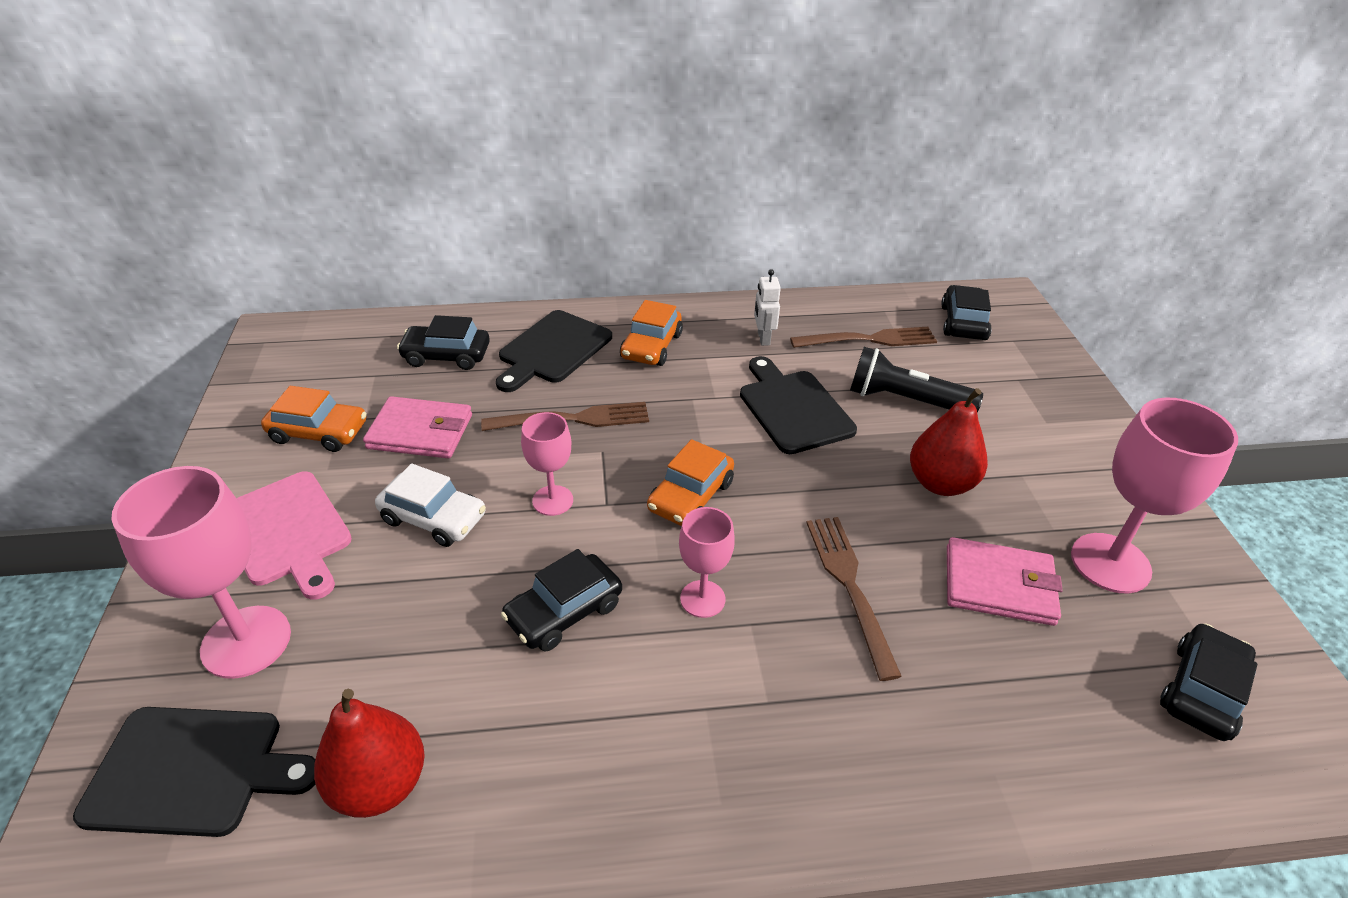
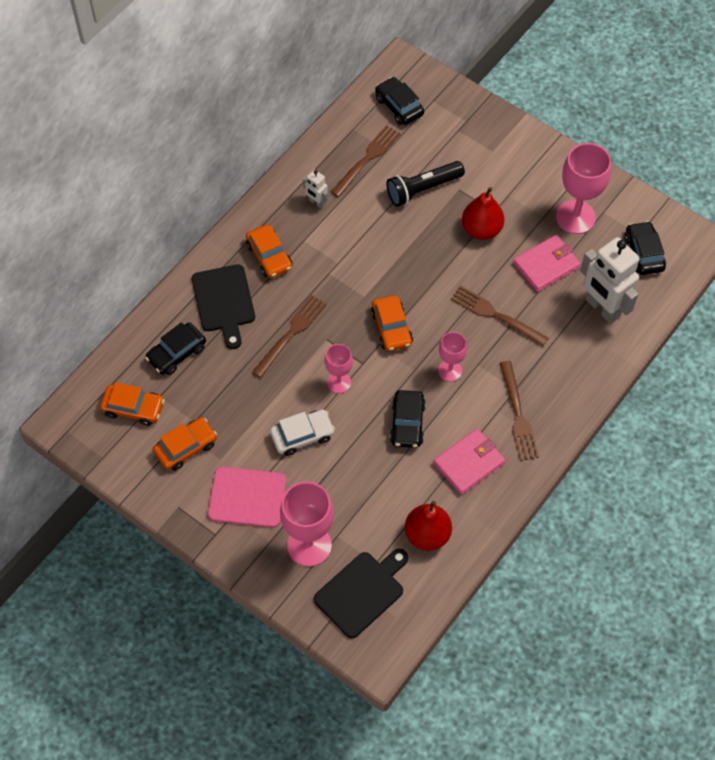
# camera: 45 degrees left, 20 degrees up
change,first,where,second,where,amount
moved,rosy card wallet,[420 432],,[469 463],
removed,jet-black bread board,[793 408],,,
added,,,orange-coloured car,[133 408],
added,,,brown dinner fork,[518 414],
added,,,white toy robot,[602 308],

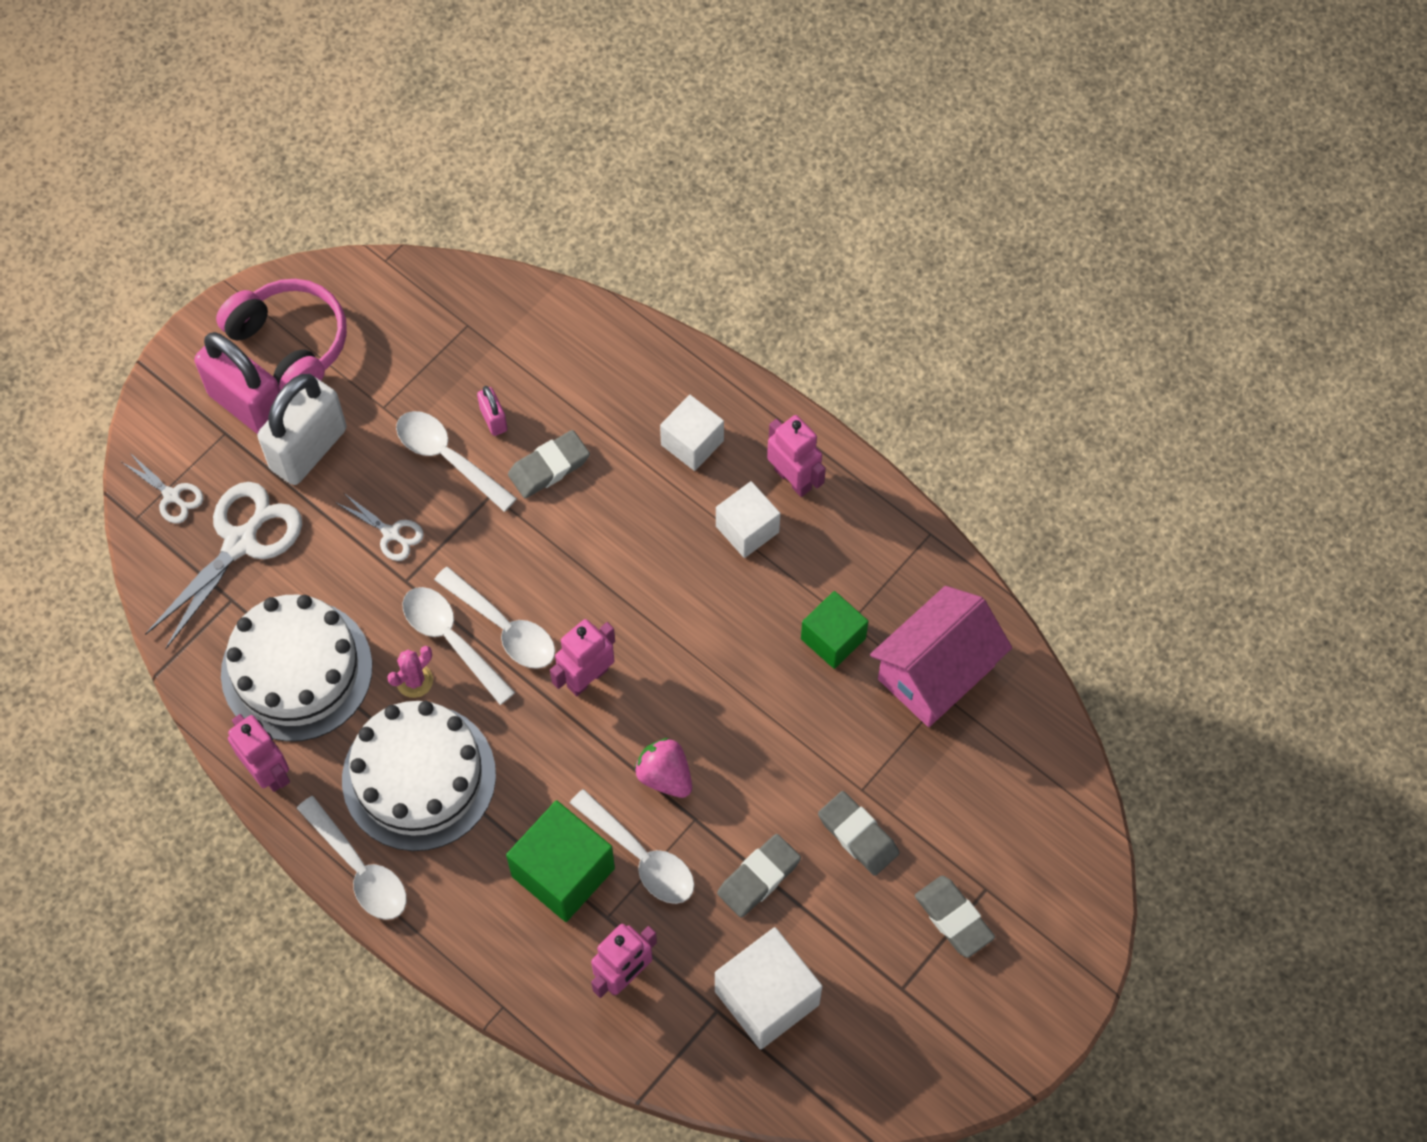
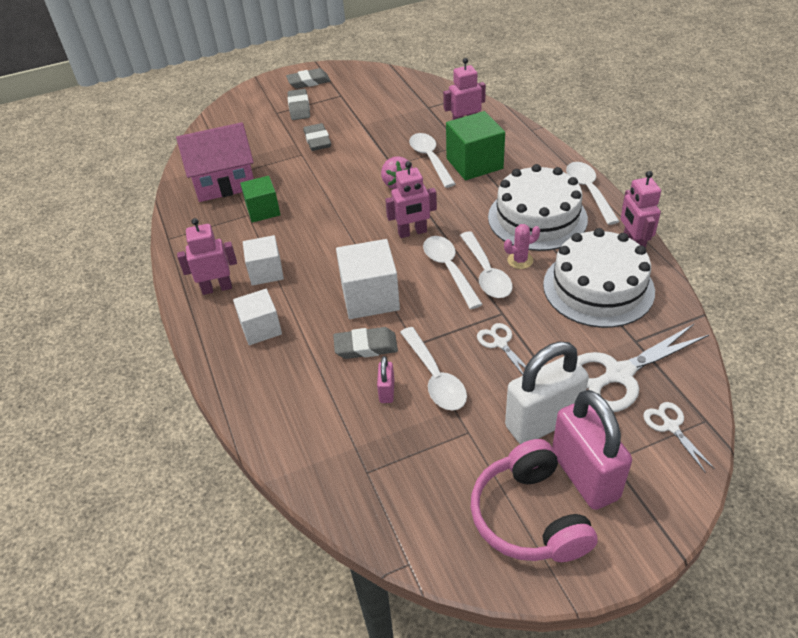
# camera: 150 degrees left, 20 degrees down
change,first,where,second,where,amount
moved,white solid cube,[767 998],,[370 297],
moved,gray pencil eraser,[758 877],,[308 82],
turned,rosy toy robot,[793 479],,[217 288],90 degrees clockwise

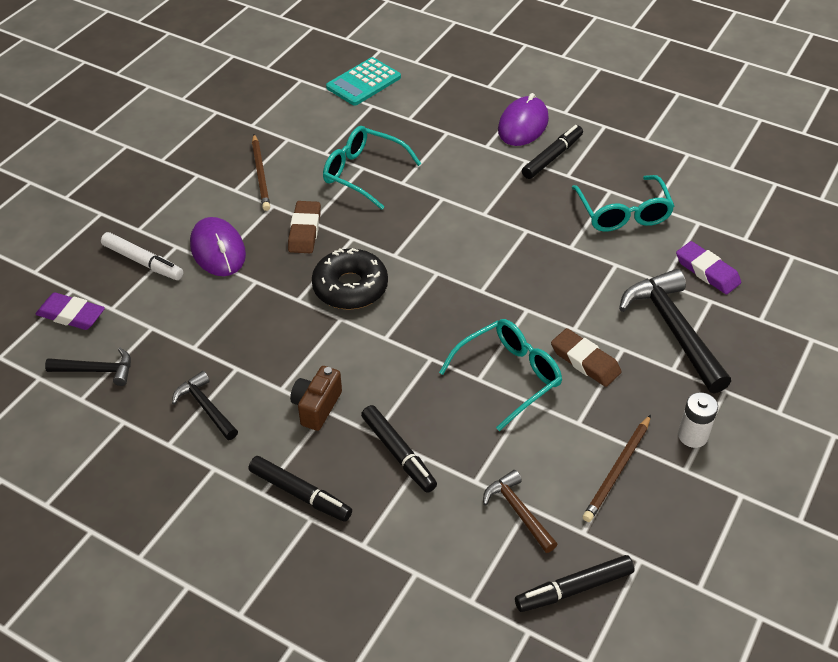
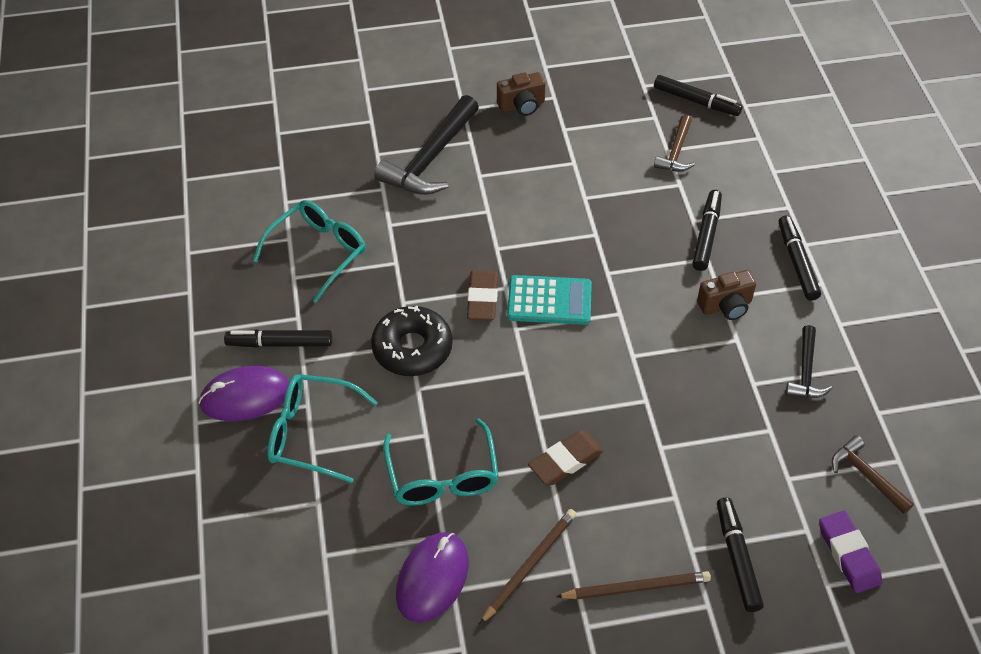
# camera: 130 degrees left, 5 degrees up
change,first,where,second,where,amount
recoloured,jet-black hammer,[96 370],brown hammer,[866 476],
recoloured,white felt pen,[142 262],jet-black felt pen,[737 559],
moved,royal purple computer mouse,[218 250],,[432 578],
moved,jet-black doughnut,[350 287],,[412 348],
moved,teal calculator,[363 82],,[549 301],
moved,teal eyeglasses,[509 376],,[311 433],
moved,brown pencil eraser,[585 361],,[482 298],
moved,brown wooden pencil,[617 470],,[636 587],
removed,royal purple pencil eraser,[707 271],,,
replaced,white battery,[692 436],brown camera,[522 106],

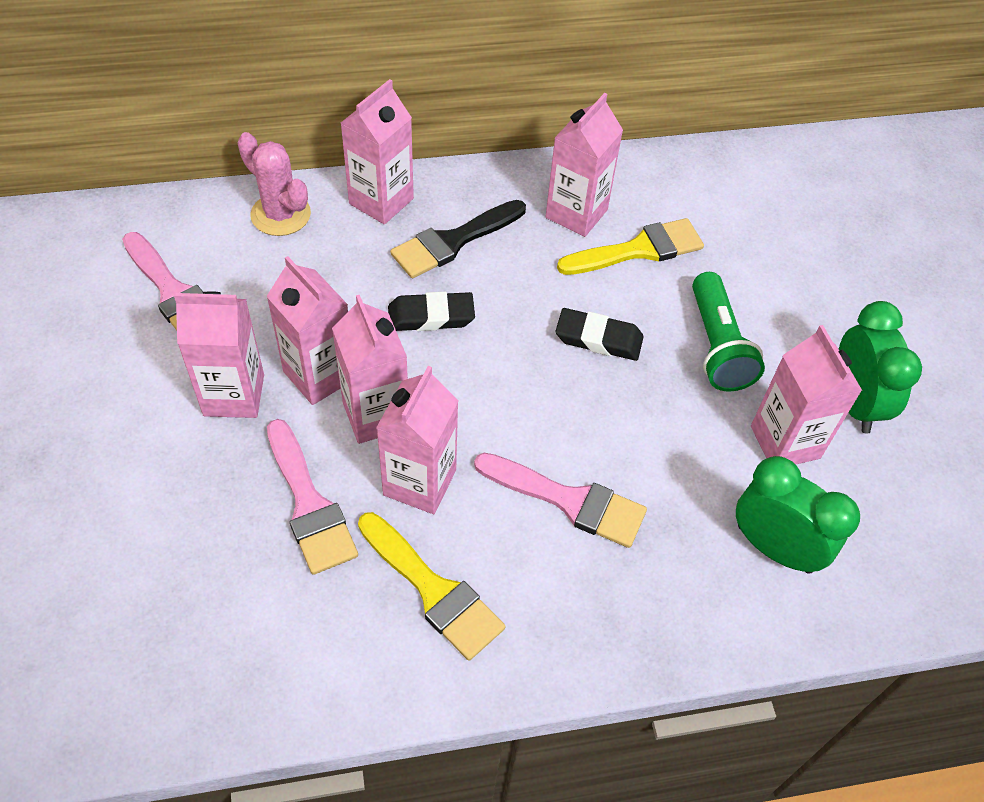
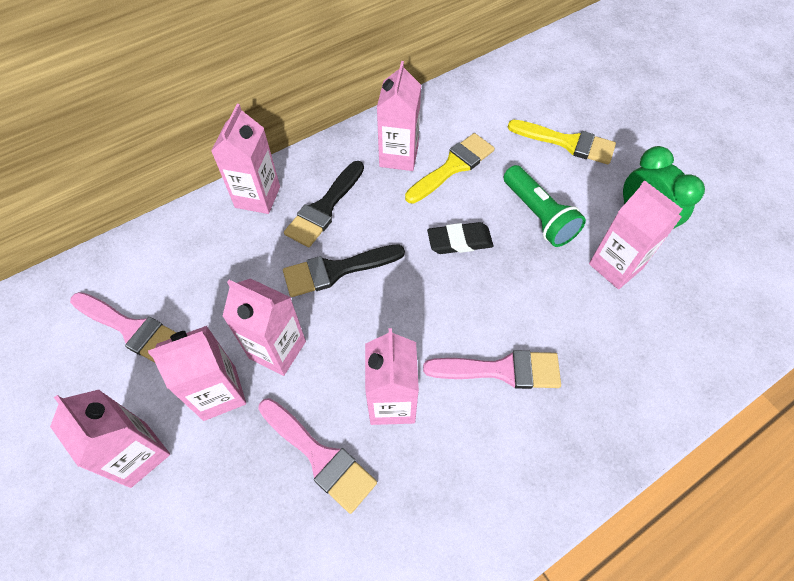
# camera: 20 degrees left, 5 degrees up
change,first,where,second,where,amount
removed,rosy cactus,[280 214],,,
moved,rosy juice carton,[376 415],,[138 454],
moved,bright yellow paintbrush,[433 590],,[567 143],
replaced,jet-black pencil eraser,[431 316],jet-black paintbrush,[336 270],
removed,leaf-green clock,[774 548],,,

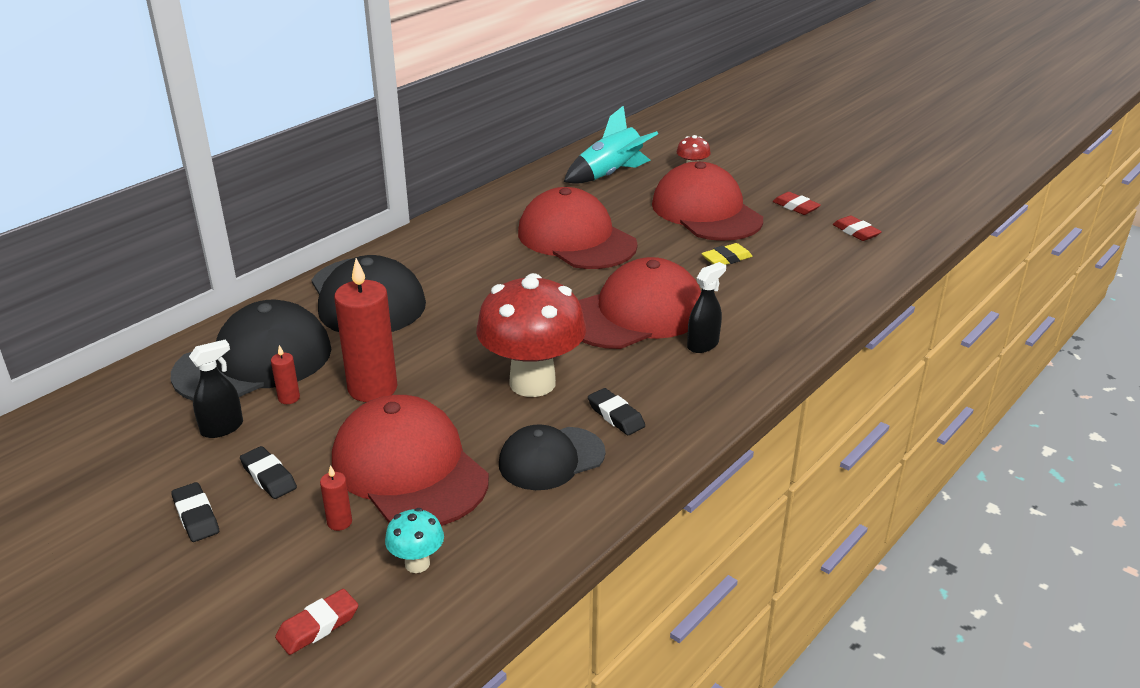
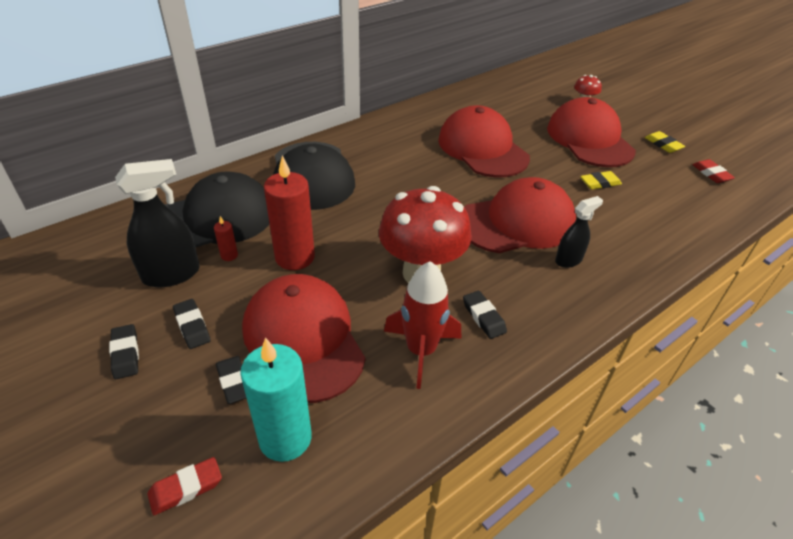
# camera: 10 degrees right, 10 degrees up
change,first,where,second,where,amount
resized,jet-black spray cleaner,[222 428],,[171 274],x1.65
replaced,red wax candle,[339 522],jet-black pencil eraser,[234 382],
replaced,teal mushroom,[417 563],teal wax candle,[285 438],
replaced,jet-black baseball cap,[551 459],red rocket,[421 351],
removed,teal rocket,[610 174],,,
recoloured,red pencil eraser,[795 207],bright yellow pencil eraser,[663 145],

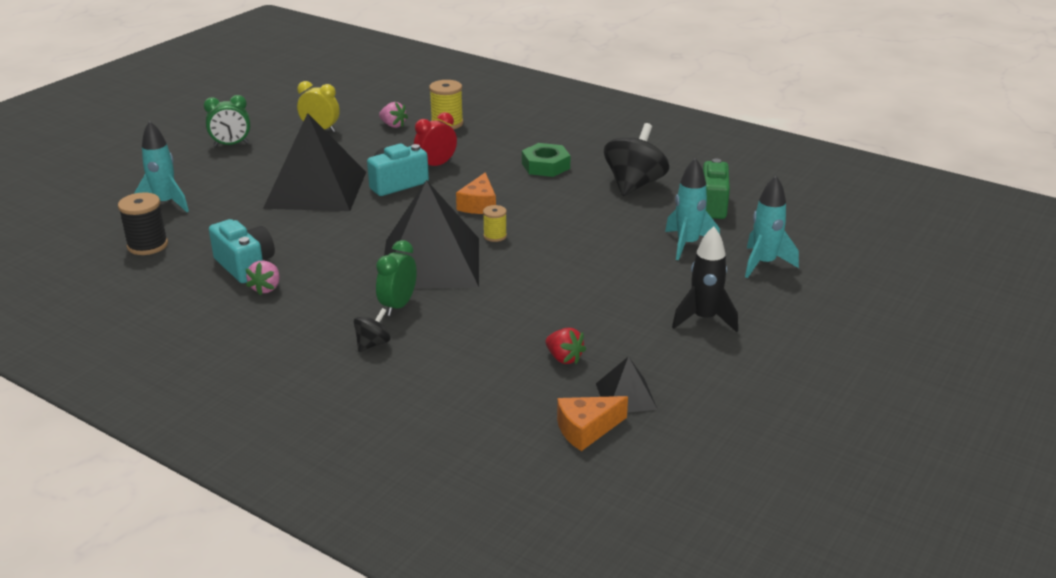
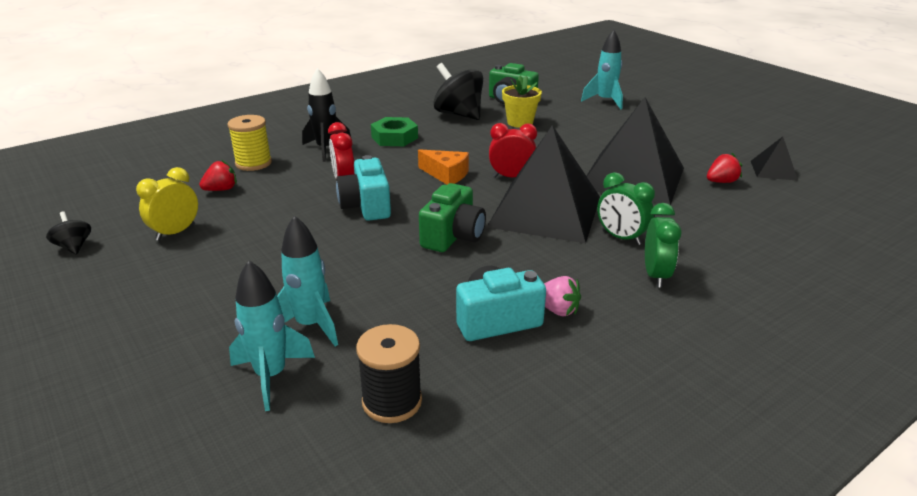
# camera: 70 degrees left, 0 degrees up
change,first,where,second,where,amount
moved,leaf-green clock,[231 144],,[656 275],
moved,jet-black pyramid,[316 189],,[632 177],
moved,jet-black spinning top,[372 344],,[74 247],
recoloured,rosy strawberry,[393 125],red strawberry,[221 190],
replaced,bright yellow reel of thread,[495 236],red clock,[511 177],
removed,orange-coloured piece of cheese,[586 429],,,
moved,teal rocket,[687 244],,[310 325],
moved,jet-black rocket,[704 319],,[326 149],
added,,,leaf-green camera,[453 236],
added,,,bright yellow plant pot,[520 122],

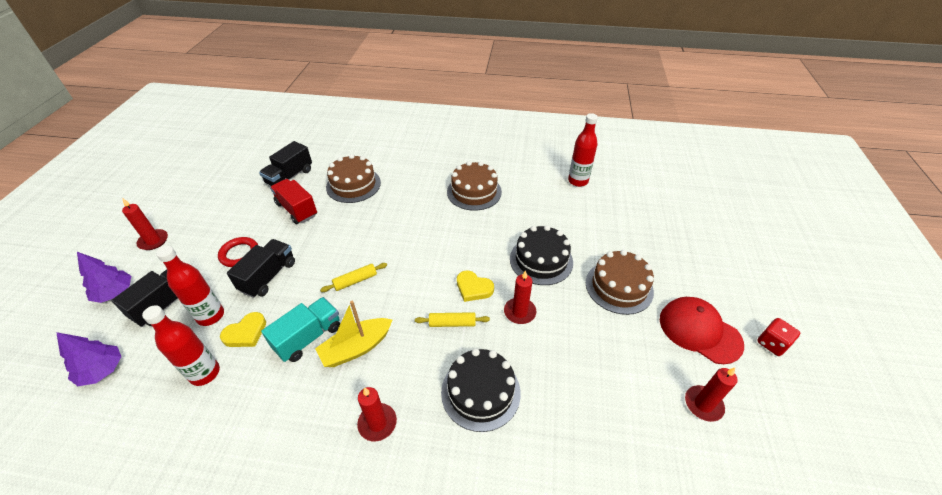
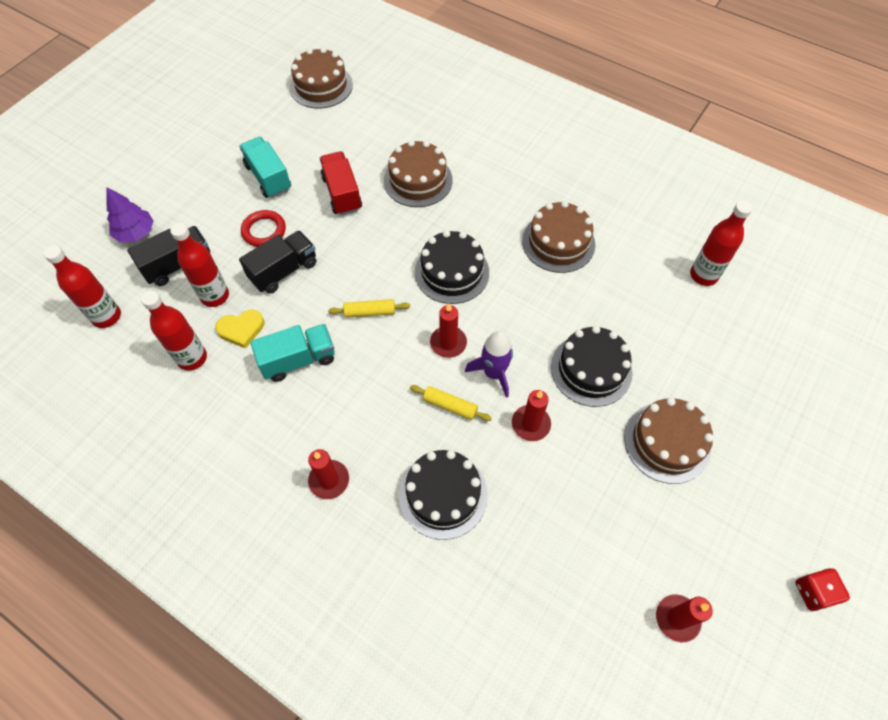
# camera: 25 degrees right, 15 degrees up
change,first,where,second,where,amount
replaced,royal purple tree,[102 370],red flask,[107 316],
moved,red wax candle,[153 241],,[448 343],
removed,jet-black truck,[290 177],,,
removed,bright yellow sailboat,[356 348],,,
replaced,bright yellow heart shape,[473 288],royal purple rocket,[493 373],
removed,red baseball cap,[699 331],,,
added,,,teal truck,[268 177],
added,,,brown gateau,[321 86],
added,,,jet-black gateau,[452 272],

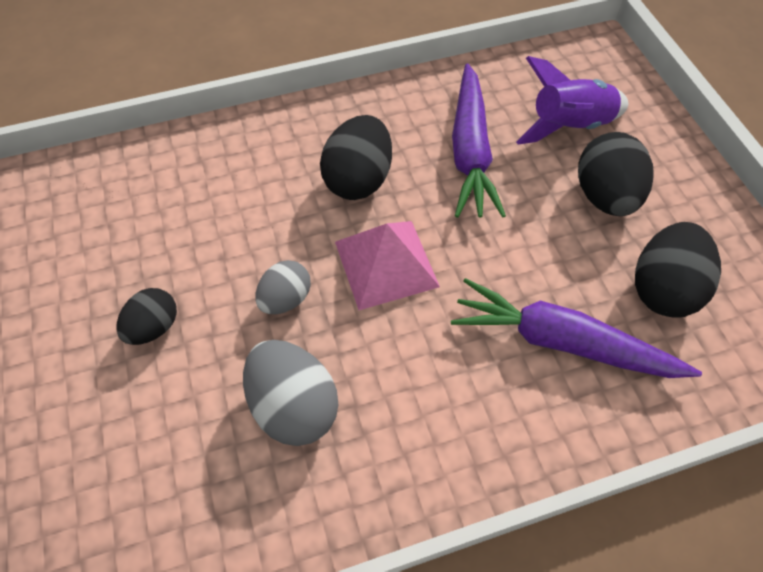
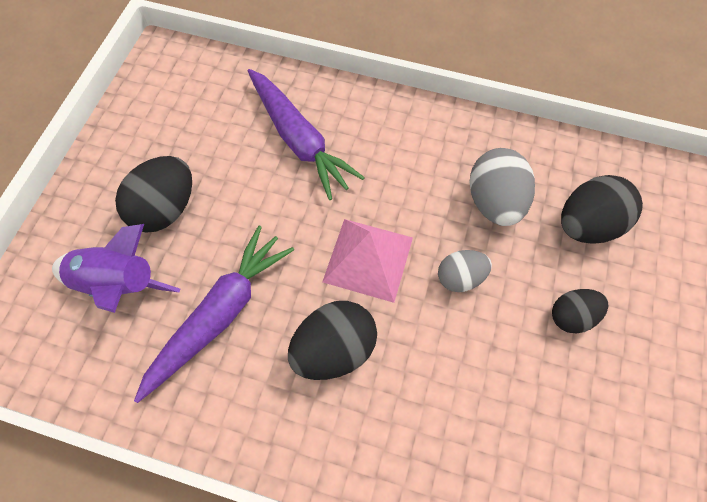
# camera: 145 degrees left, 5 degrees up
change,first,where,second,where,amount
moved,jet-black toy egg,[662 288],,[587 225],

